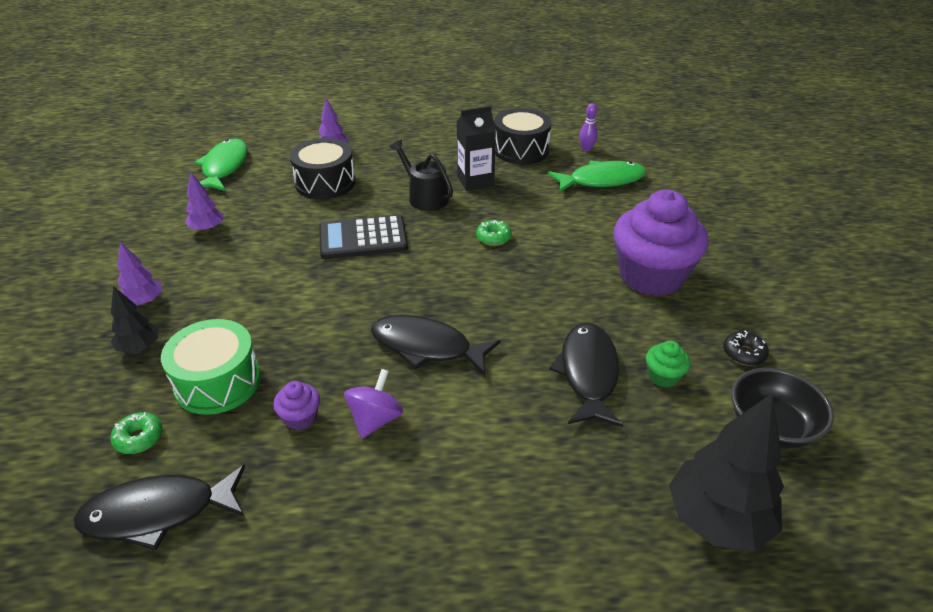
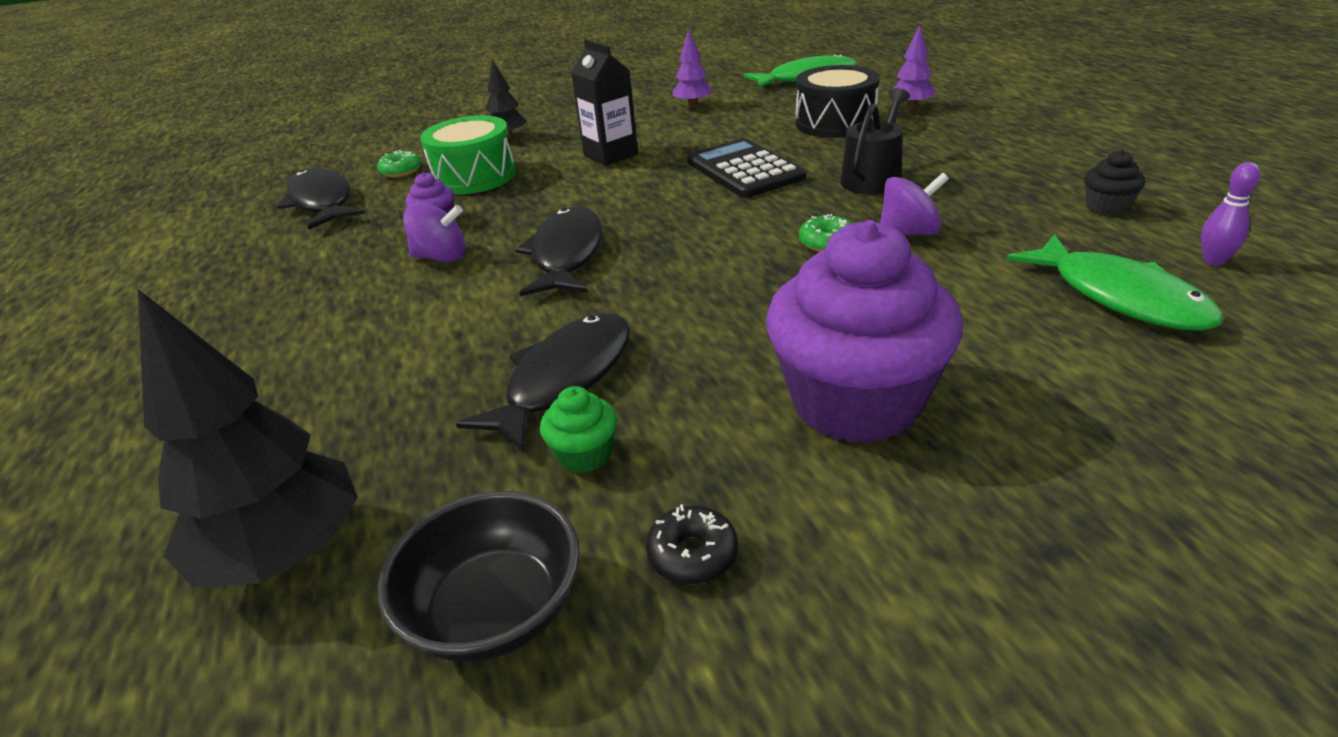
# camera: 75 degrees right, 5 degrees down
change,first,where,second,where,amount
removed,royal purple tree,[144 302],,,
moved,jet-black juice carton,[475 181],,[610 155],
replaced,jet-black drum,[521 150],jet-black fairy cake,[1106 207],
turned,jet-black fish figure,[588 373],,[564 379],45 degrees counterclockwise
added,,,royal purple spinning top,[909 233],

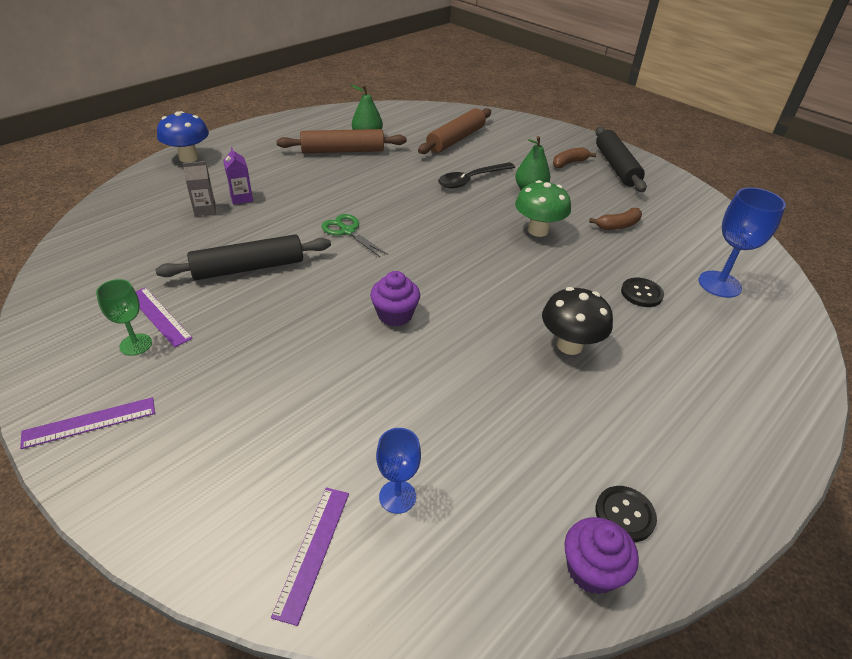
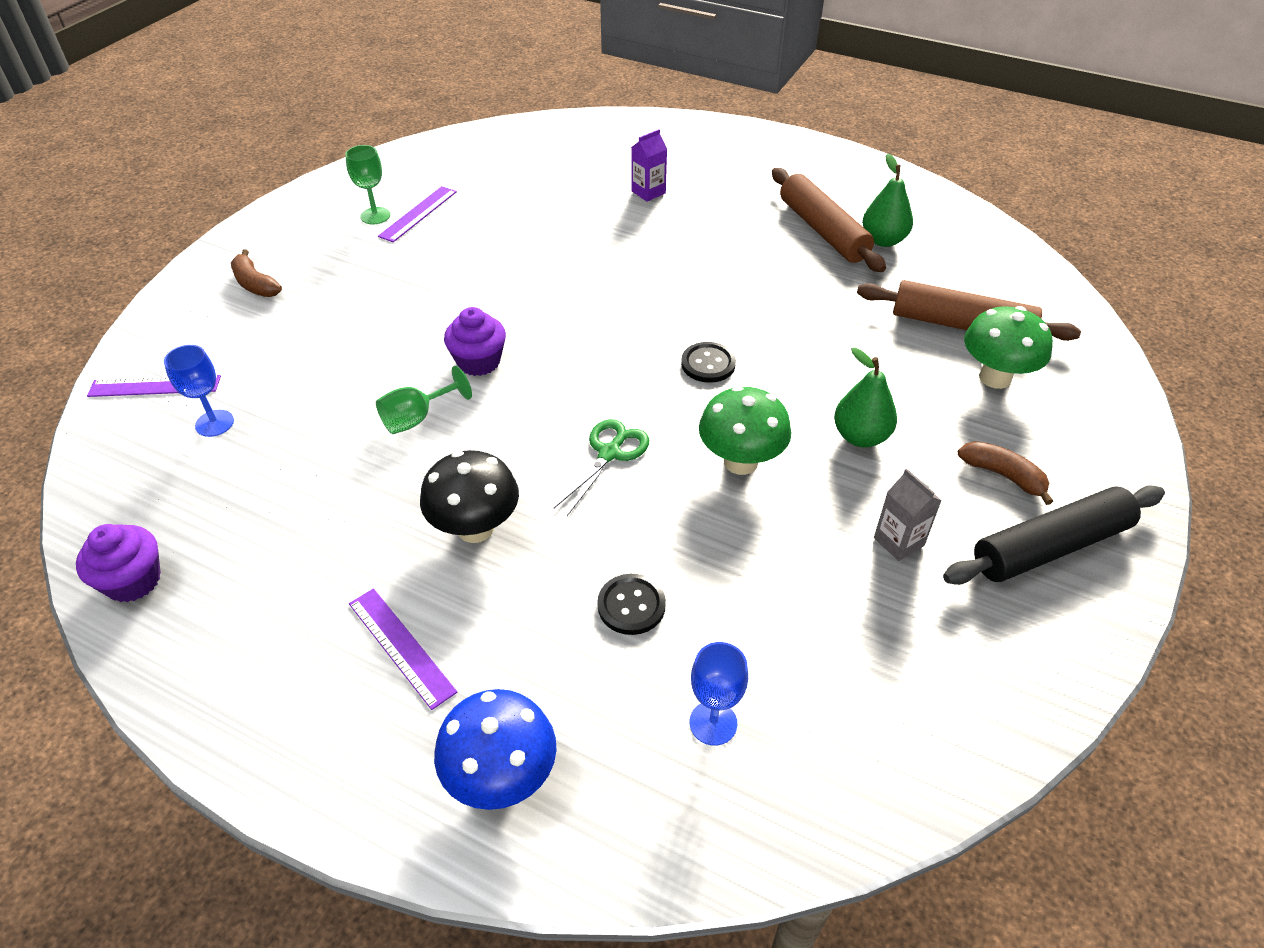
# camera: 75 degrees right, 5 degrees up
change,first,where,second,where,amount
moved,royal purple straightedge,[90 422],,[401 647],
removed,jet-black rolling pin,[248 268],,,
moved,blue mushroom,[188 158],,[501 777],
moved,gray juice carton,[205 209],,[898 541],
moved,leaf-green scissors,[347 231],,[609 453],
removed,jet-black teaspoon,[471 180],,,
moved,brown toy banana,[618 226],,[255 284],
moved,jet-black button,[624 514],,[708 364],
resized,blue goblet,[719 284],,[713 723],x0.62
added,,,leaf-green goblet,[417 418],
added,,,leaf-green mushroom,[995 377],

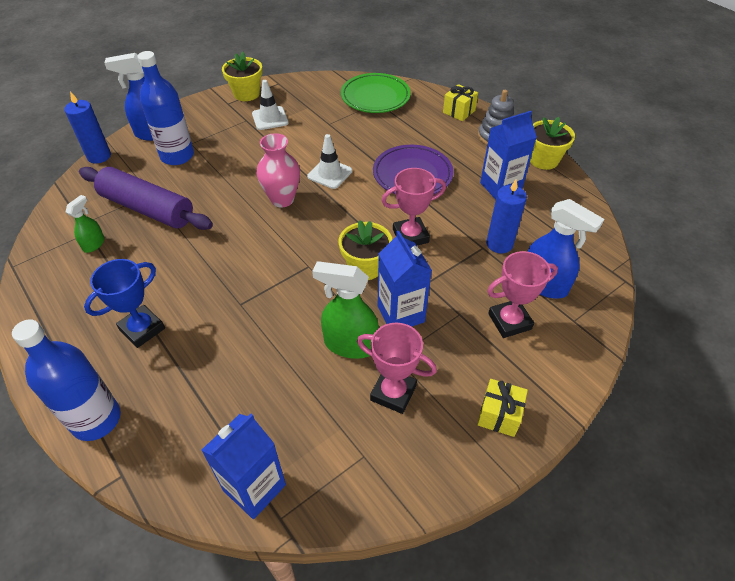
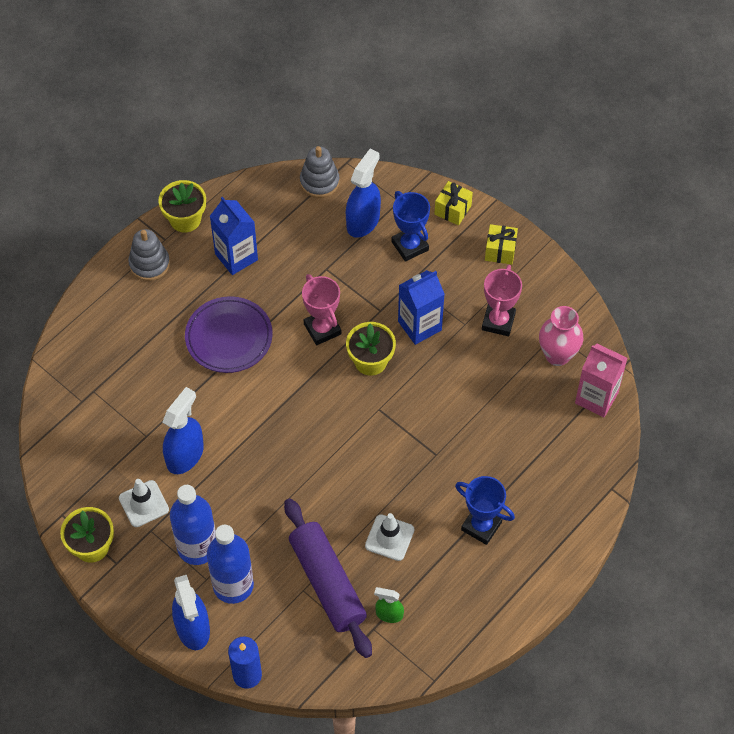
# camera: 100 degrees left, 10 degrees up
change,first,where,second,where,amount
moved,blue flask,[96 419],,[197 547],
turned,royal purple rolling pin,[147 208],,[327 583],45 degrees counterclockwise
recoloured,blue juice carton,[254 487],rosy juice carton,[596 398],
moved,rosy tall vase,[282 199],,[557 355],
moved,white road cone,[330 174],,[389 538],
removed,leaf-green spray cleaner,[350 344],,,
removed,leaf-green plate,[375 97],,,
moved,bright yellow gift,[459 111],,[452 210],
removed,blue wax candle,[499 244],,,
recoloured,rosy trophy,[509 321],blue trophy,[410 246],
added,,,blue spray cleaner,[185 455],
added,,,gray ring stacker,[319 182],

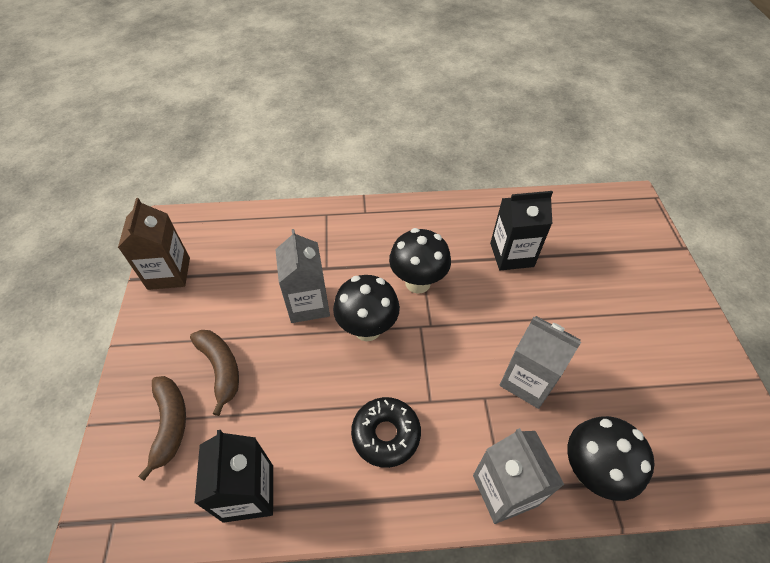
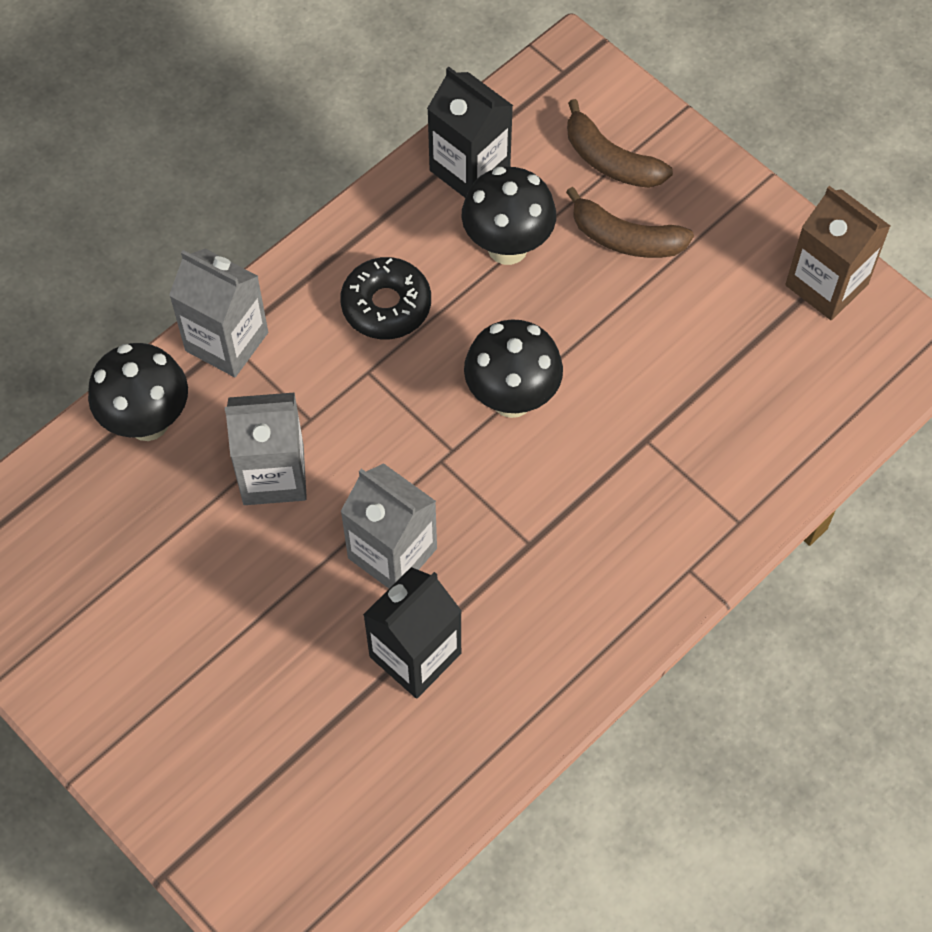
# camera: 140 degrees right, 10 degrees up
change,first,where,second,where,amount
moved,gray juice carton,[308 304],,[392 553],
moved,jet-black mushroom,[418 282],,[507 247],

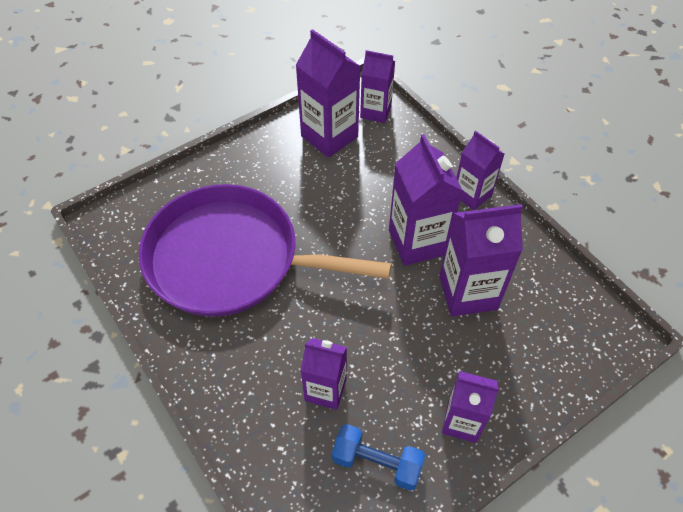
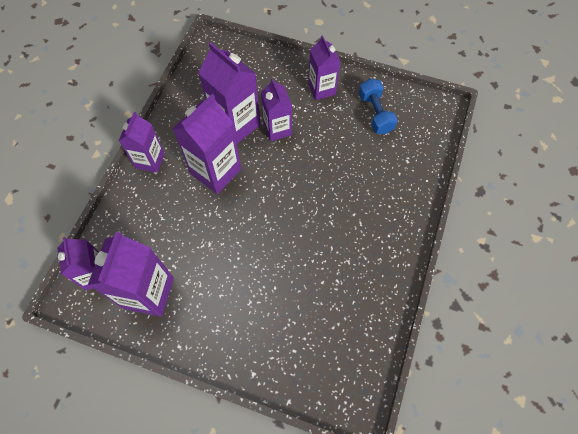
# camera: 125 degrees left, 10 degrees up
change,first,where,second,where,amount
removed,royal purple pan,[231 259],,,
moved,royal purple juice carton,[325 390],,[277 129],

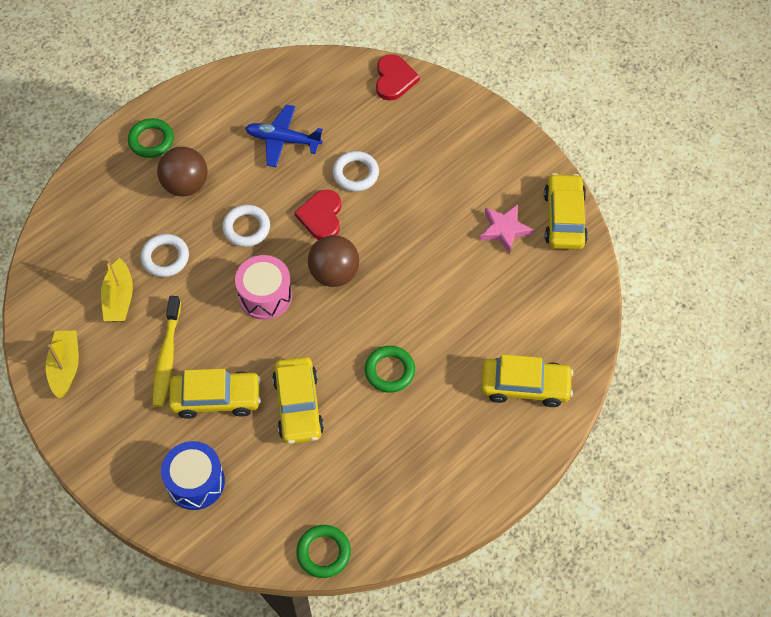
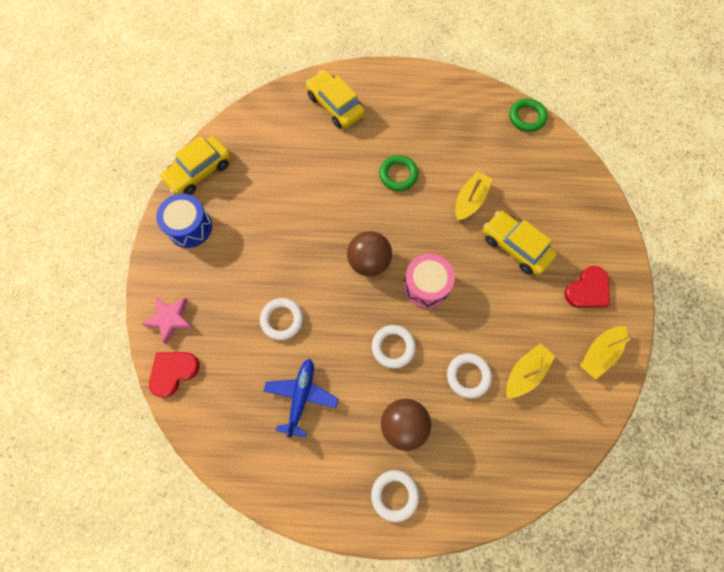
# camera: 135 degrees left, 10 degrees up
change,first,where,second,where,amount
recoloured,leaf-green ring,[151 140],white ring,[394 495],
removed,bright yellow toothbrush,[167 357],,,
moved,blue drum,[195 482],,[189 227],
turned,blue aeroplane,[282 140],,[301 396],135 degrees counterclockwise
replaced,bright yellow car,[298 406],bright yellow sailboat,[470 200],
moved,red heart shape,[321 216],,[588 290],
moved,rosy star,[504 230],,[170 319],

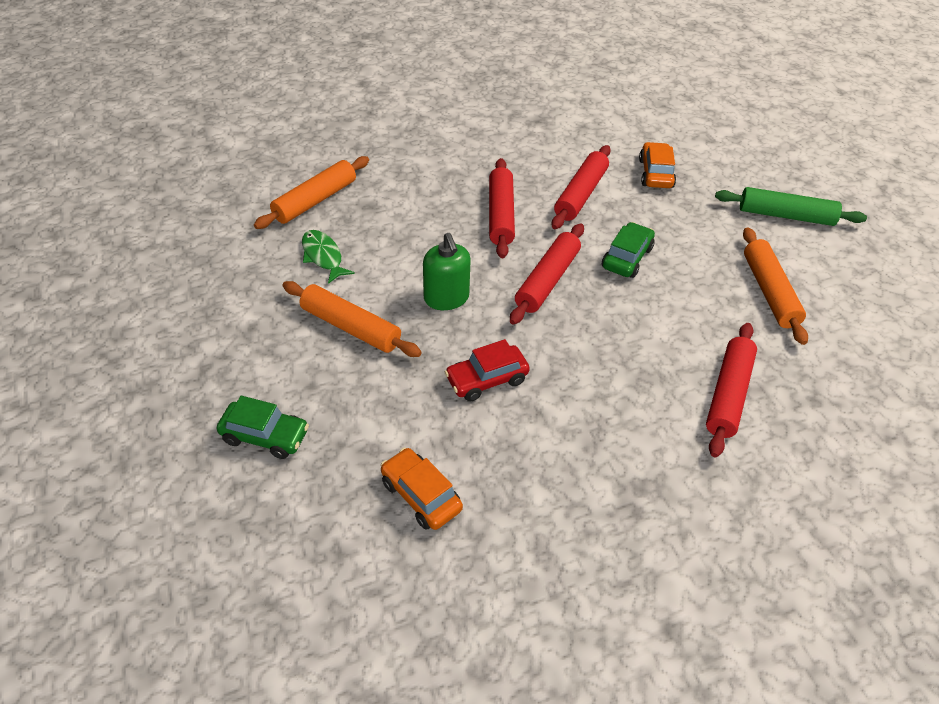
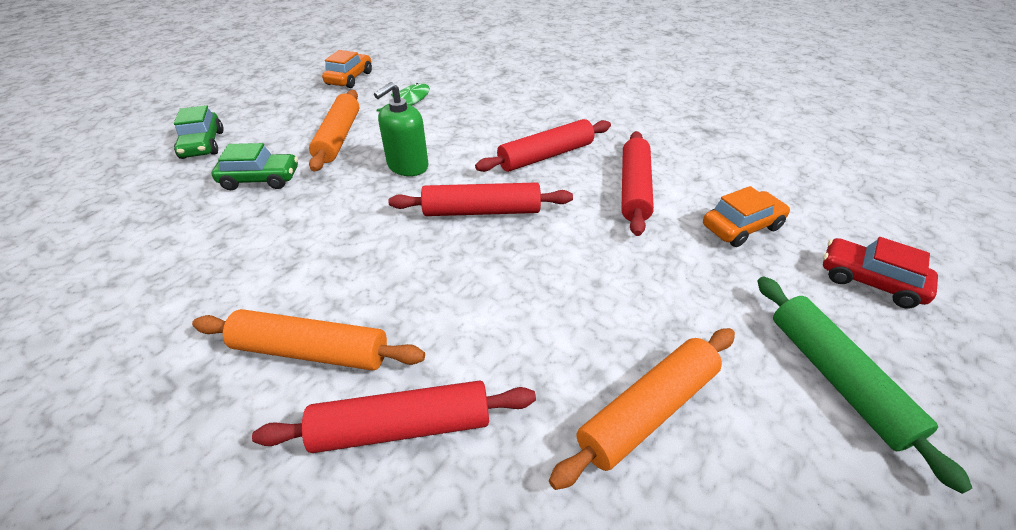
# camera: 60 degrees right, 5 degrees down
change,first,where,second,where,amount
moved,orange-coloured rolling pin,[315 200],,[311 351],
moved,orange-coloured car,[421 495],,[349 78],
moved,red car,[486 379],,[869 281],
turned,red rolling pin,[580 194],,[634 189],75 degrees counterclockwise
moved,leaf-green car,[627 258],,[260 179],

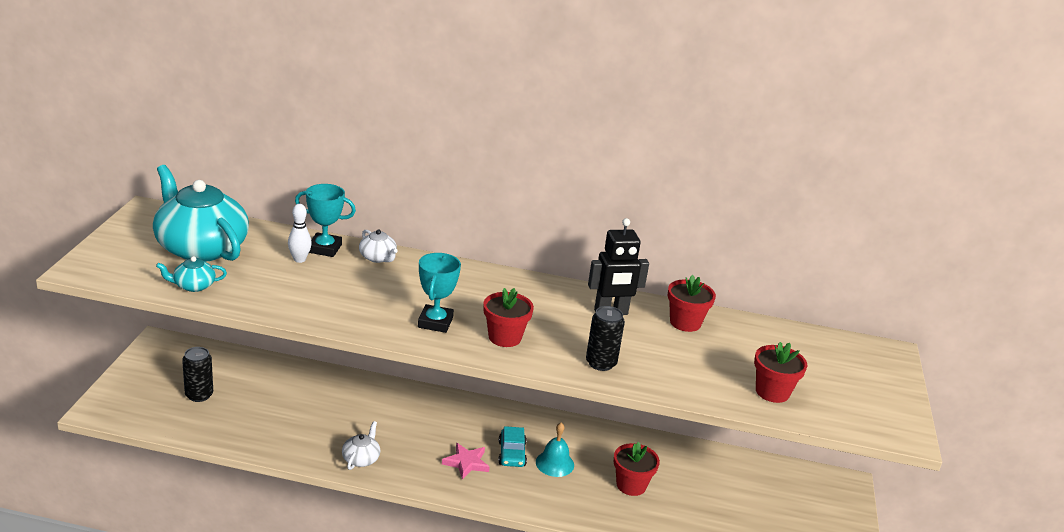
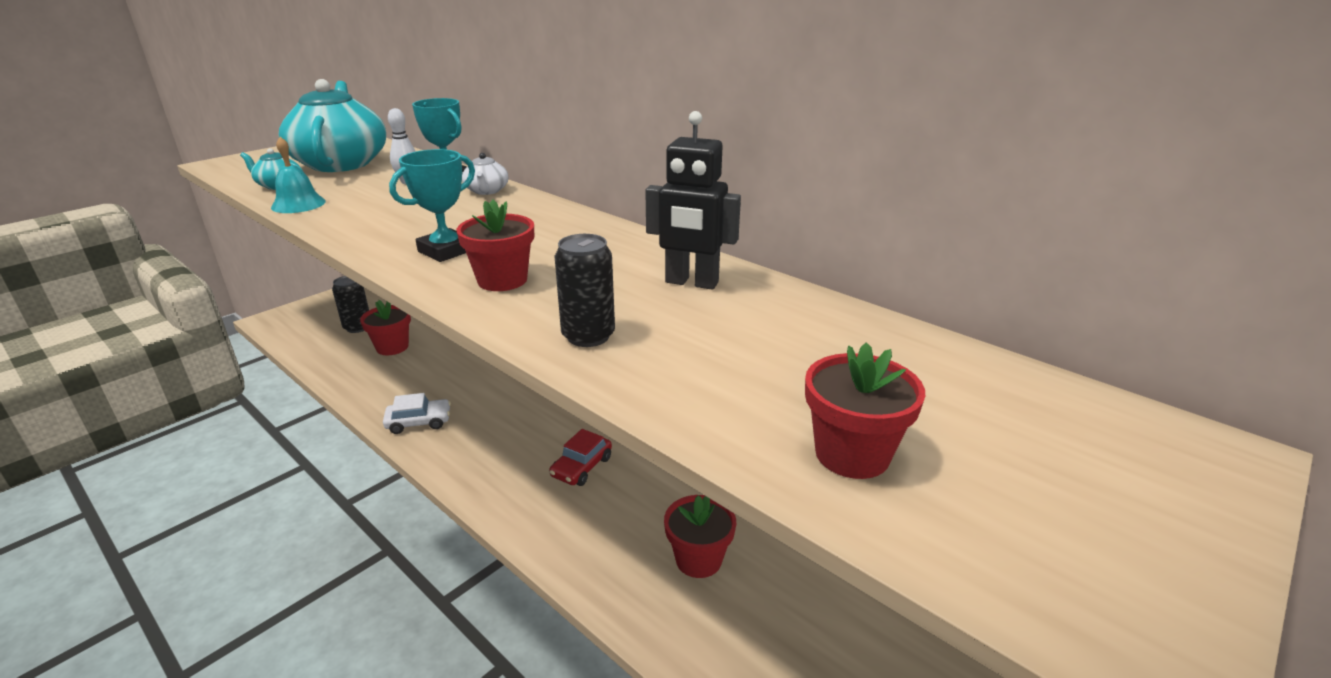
# camera: 35 degrees right, 0 degrees up
change,first,where,second,where,amount
replaced,white china teapot,[361 459],white car,[419 422],
removed,rosy star,[466 463],,,
recoloured,teal car,[512 454],red car,[581 467],
moved,teal school bell,[554 463],,[298 204],
moved,red plant pot,[685 322],,[392 347],

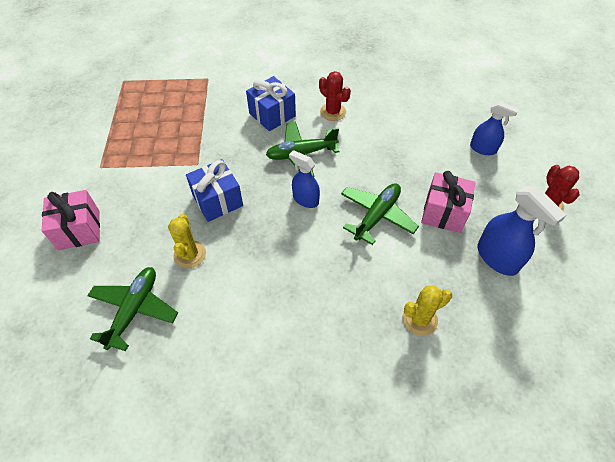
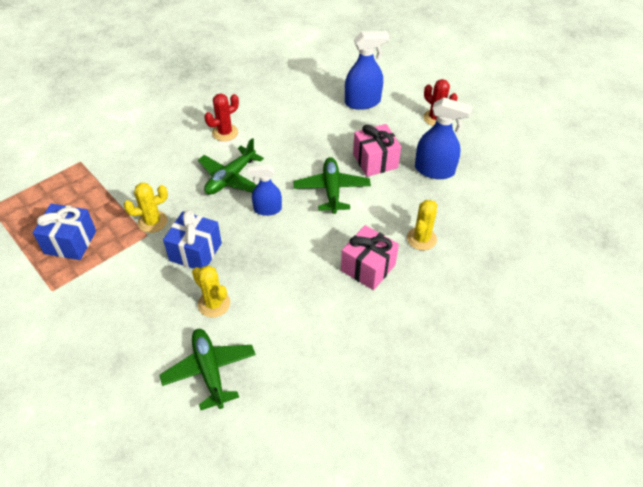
# camera: 40 degrees left, 5 degrees down
change,first,where,second,where,amount
moved,rosy gift,[79 230],,[368 267],
moved,blue gift,[272 114],,[70 242],
turned,red cactus,[333 112],,[225 132],45 degrees counterclockwise
resized,blue spray cleaner,[483 149],,[362 102],x1.52
added,,,bright yellow cactus,[152 222],

